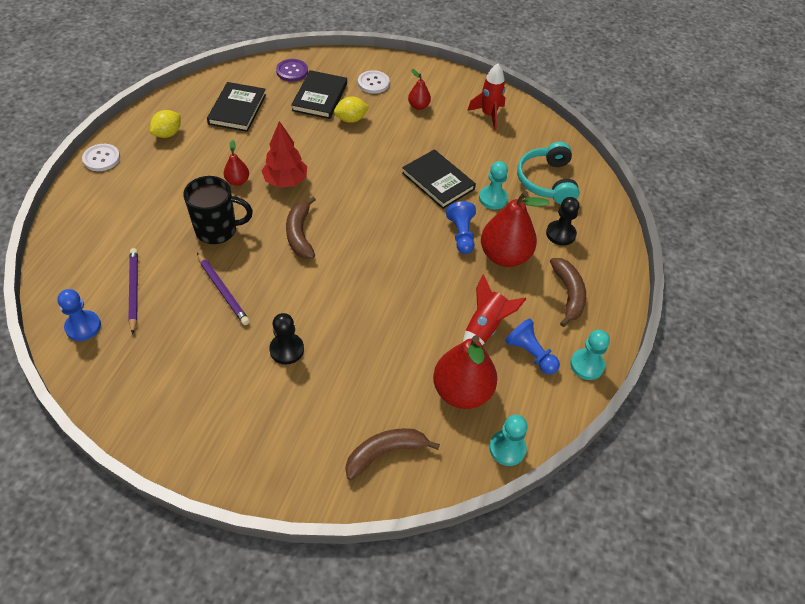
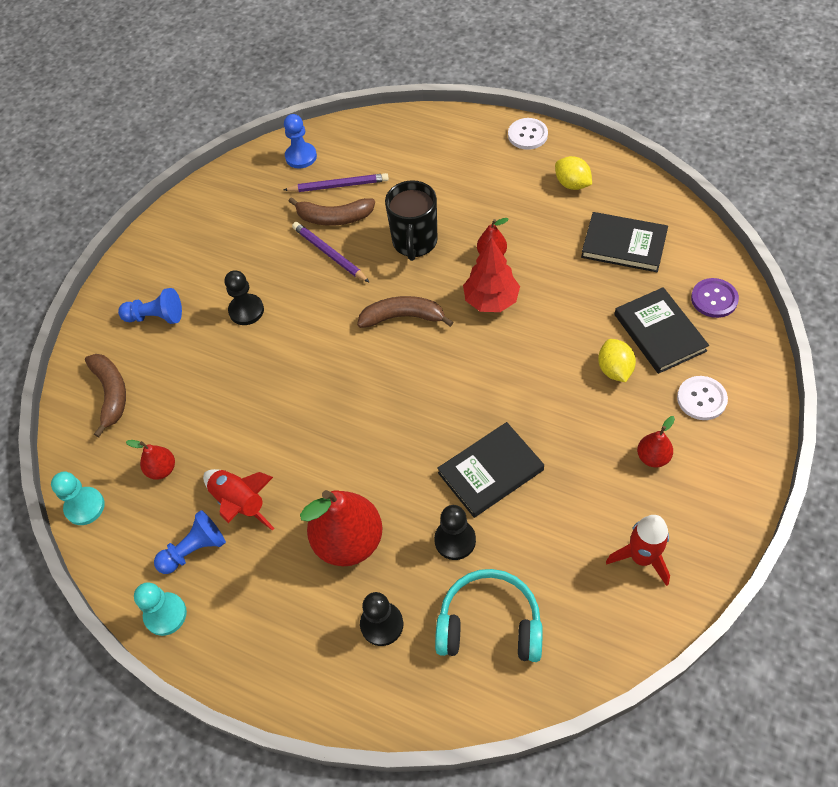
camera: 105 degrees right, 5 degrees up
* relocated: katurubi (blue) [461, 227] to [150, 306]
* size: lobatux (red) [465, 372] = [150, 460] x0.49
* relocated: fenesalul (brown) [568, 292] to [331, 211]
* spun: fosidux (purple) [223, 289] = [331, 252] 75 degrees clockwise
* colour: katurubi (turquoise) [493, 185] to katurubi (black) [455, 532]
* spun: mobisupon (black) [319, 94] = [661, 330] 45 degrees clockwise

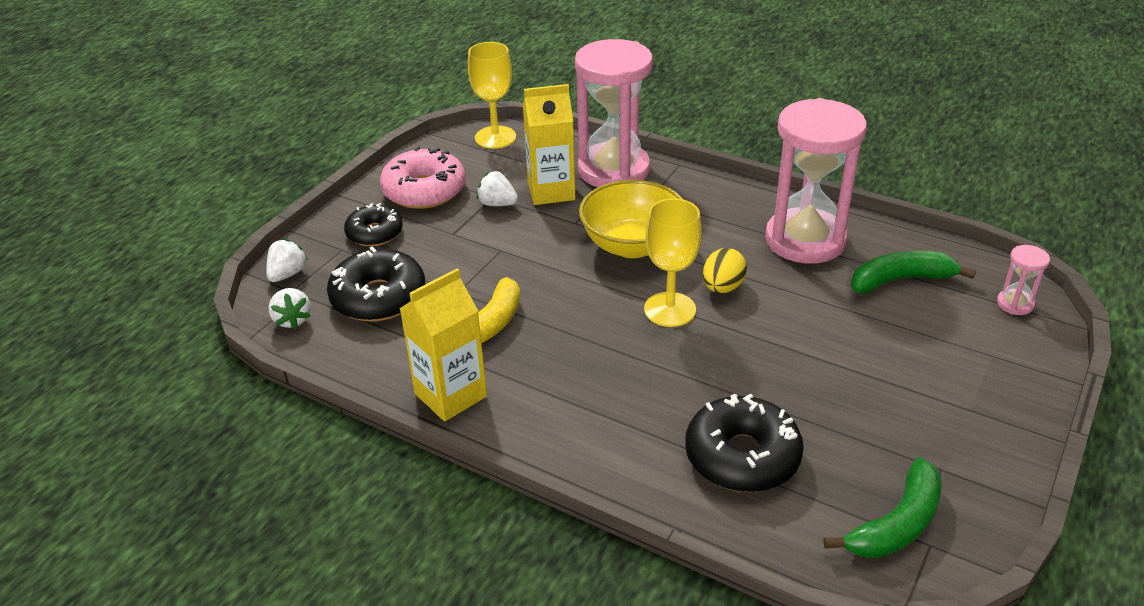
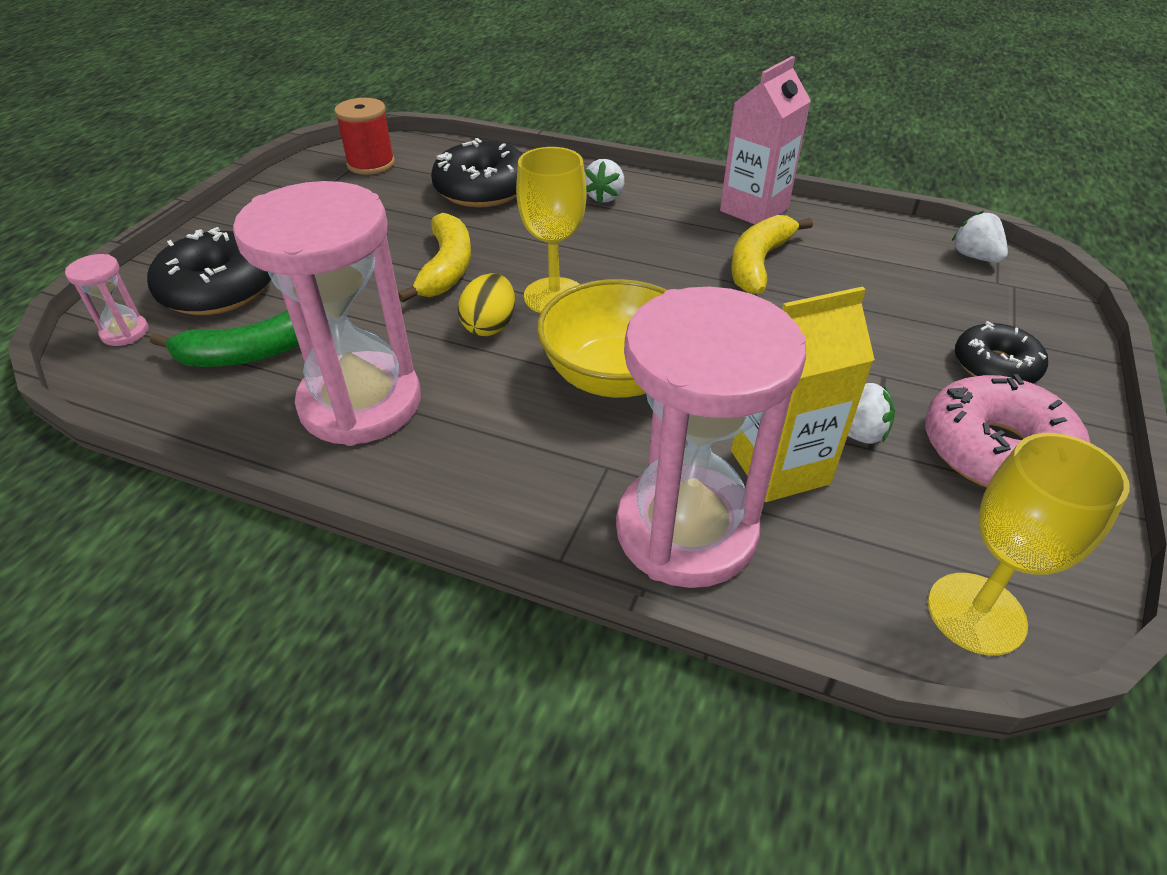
camera: 170 degrees right, 5 degrees up
* relocated: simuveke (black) [376, 284] to [209, 271]
* exchanged: fenesalul (green) [883, 507] to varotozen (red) [364, 136]
* appeared: fenesalul (yellow) [434, 258]
* relocated: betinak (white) [287, 260] to [604, 181]
* colour: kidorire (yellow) [443, 345] to kidorire (pink) [765, 140]

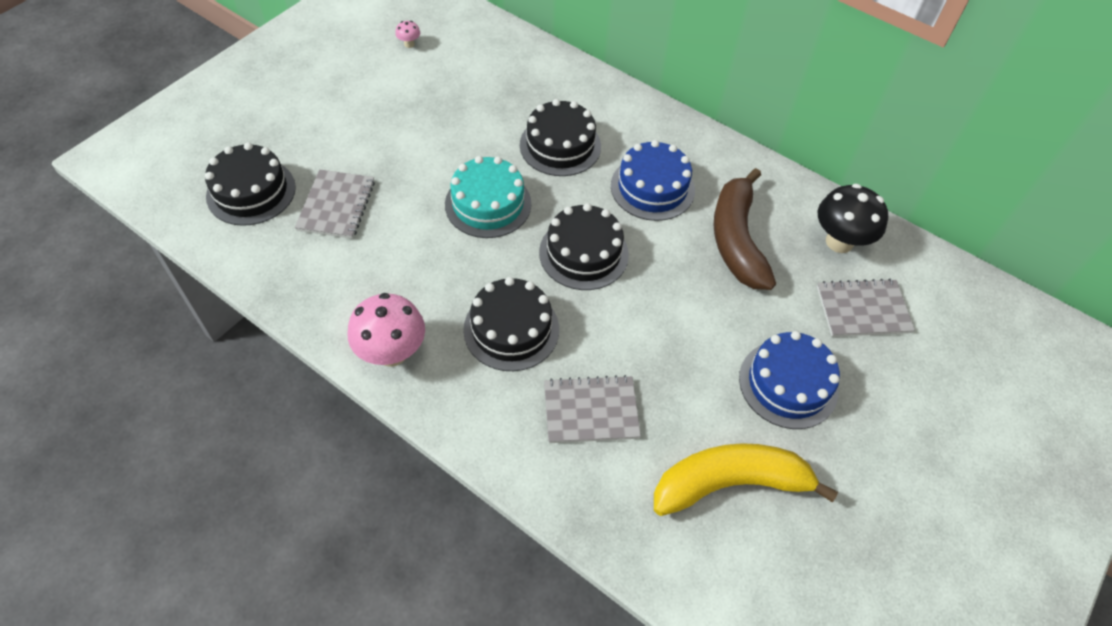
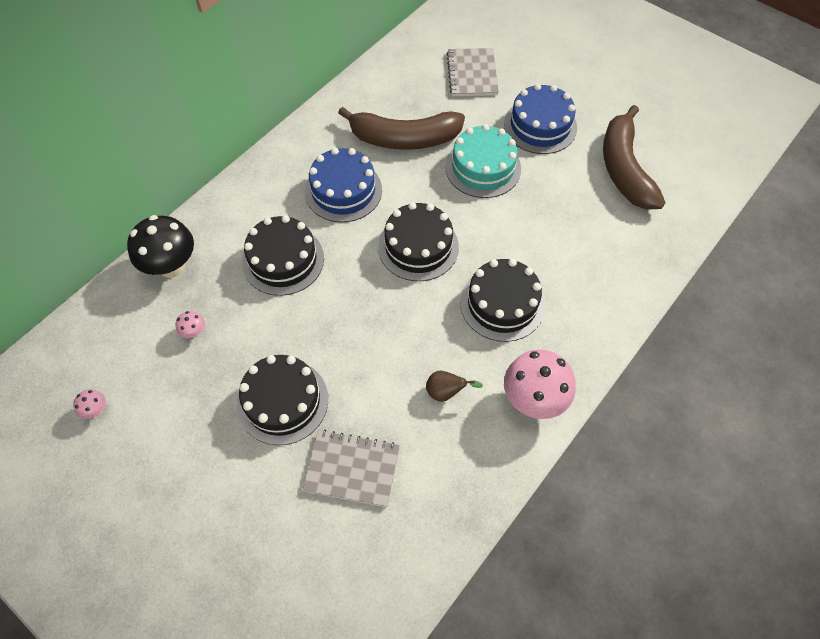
camera: 85 degrees left, 5 degrees up
* relocated: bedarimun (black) [853, 218] to [160, 246]
* appeared: bedarimun (pink) [190, 324]
* relocated: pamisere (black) [250, 184] to [282, 400]
* appeared: lobatux (brown) [454, 386]
* relocated: pamisere (turquoise) [488, 197] to [483, 161]
* colour: fenesalul (yellow) [746, 479] to fenesalul (brown) [634, 157]
* missing: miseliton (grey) [592, 409]

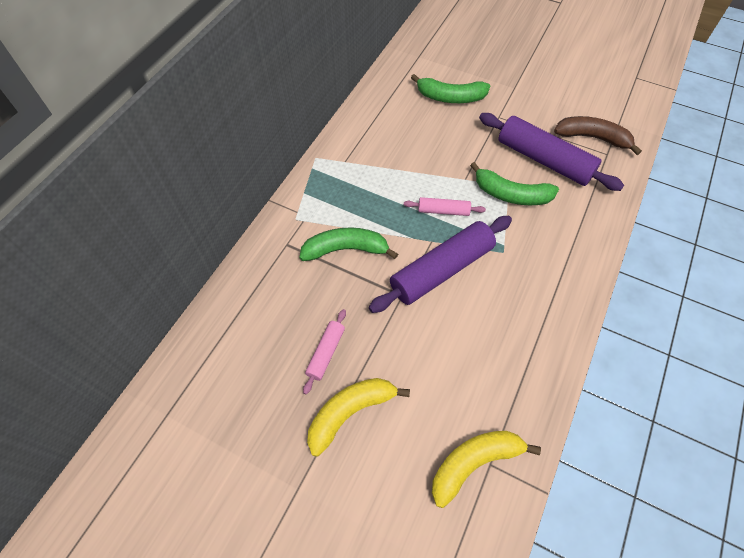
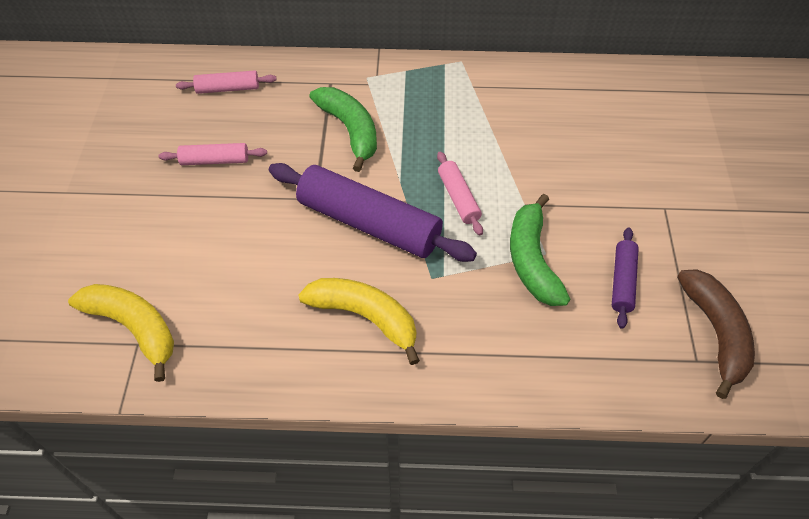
camera: 65 degrees right, 5 degrees down
* appeared: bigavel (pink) [226, 82]
* relocated: fenesalul (yellow) [358, 417] to [359, 321]
* size: bigavel (purple) [551, 152] = [625, 278] x0.49
* missing: fenesalul (green) [450, 88]

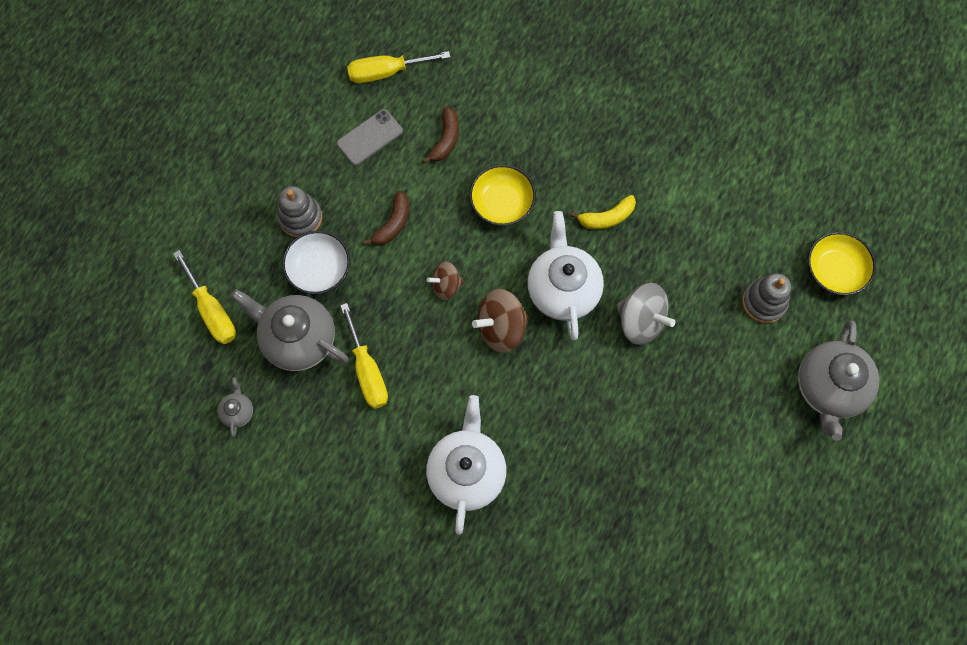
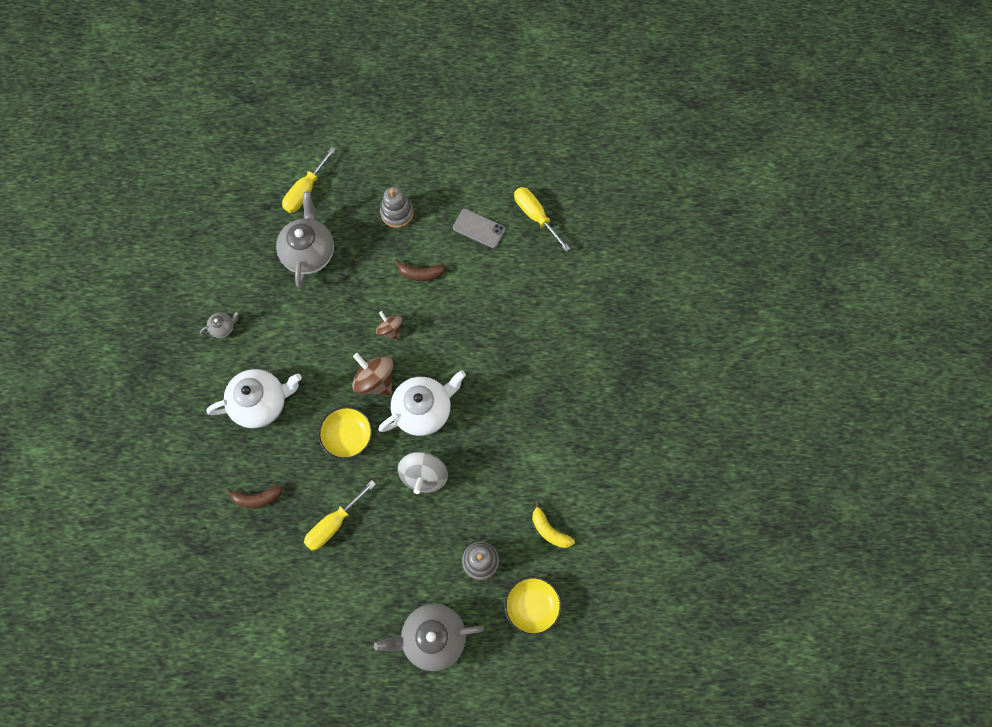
camera: 65 degrees right, 0 degrees up
* relocated: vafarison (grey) [235, 407] to [219, 325]
* relocated: fenesalul (brown) [440, 135] to [254, 496]
* relocated: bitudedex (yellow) [364, 356] to [340, 515]
* relocated: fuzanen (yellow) [502, 195] to [345, 433]
* relocated: fenesalul (yellow) [603, 212] to [553, 524]
* missing: fuzanen (white) [316, 263]

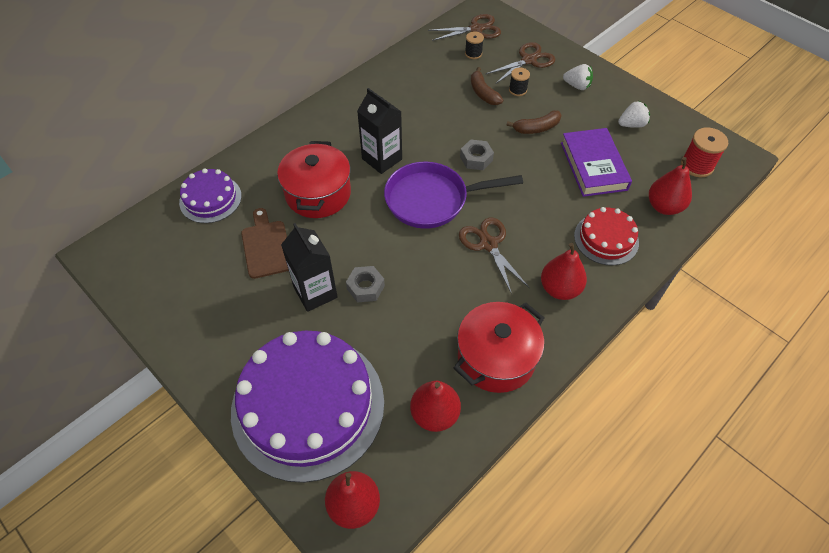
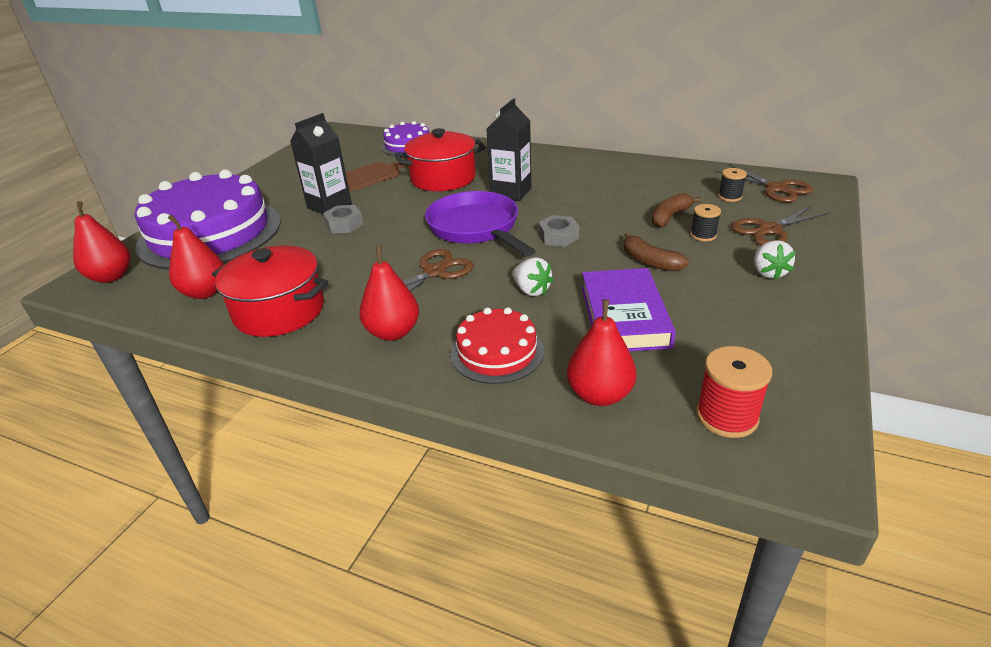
camera: 70 degrees right, 20 degrees down
* relocated: betinak (white) [634, 114] to [533, 276]
* spun: mobisupon (purple) [596, 162] = [629, 309] 60 degrees counterclockwise
* spun: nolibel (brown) [520, 62] = [780, 225] 120 degrees clockwise

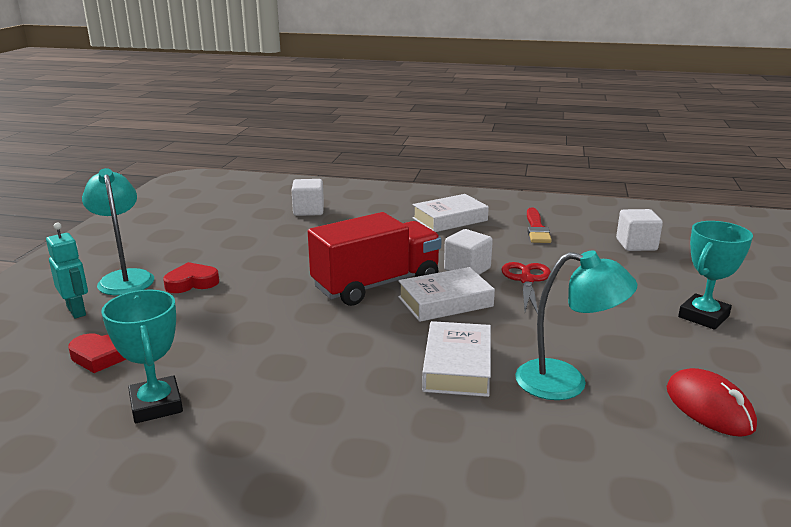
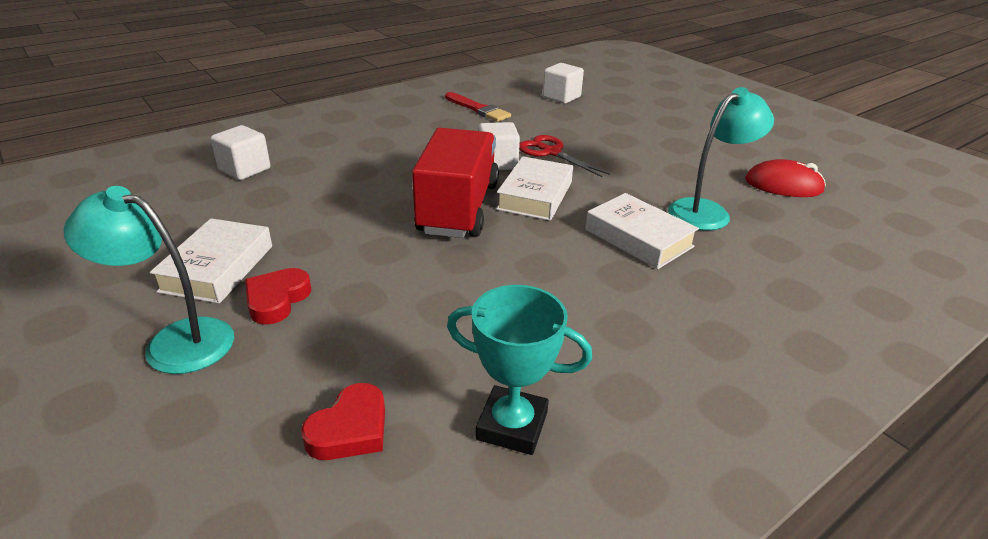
camera: 50 degrees left, 10 degrees up
* relocated: mobisupon (white) [450, 213] to [211, 260]
* missing: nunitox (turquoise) [67, 270]
* missing: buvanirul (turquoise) [715, 275]

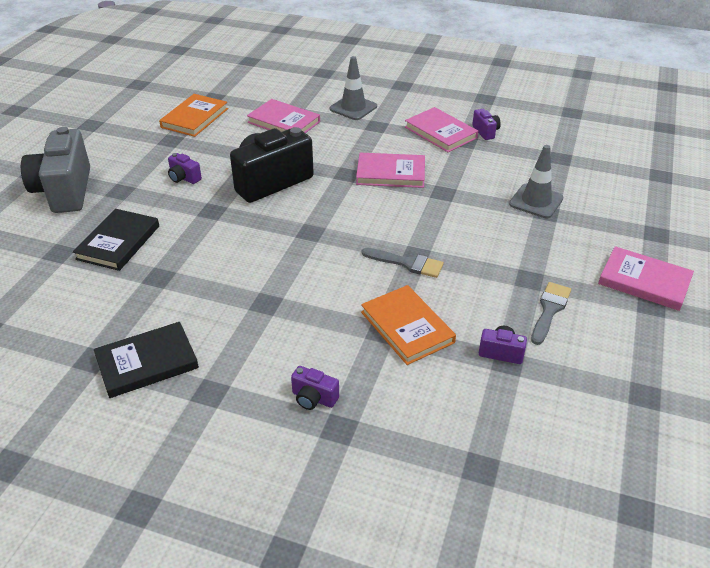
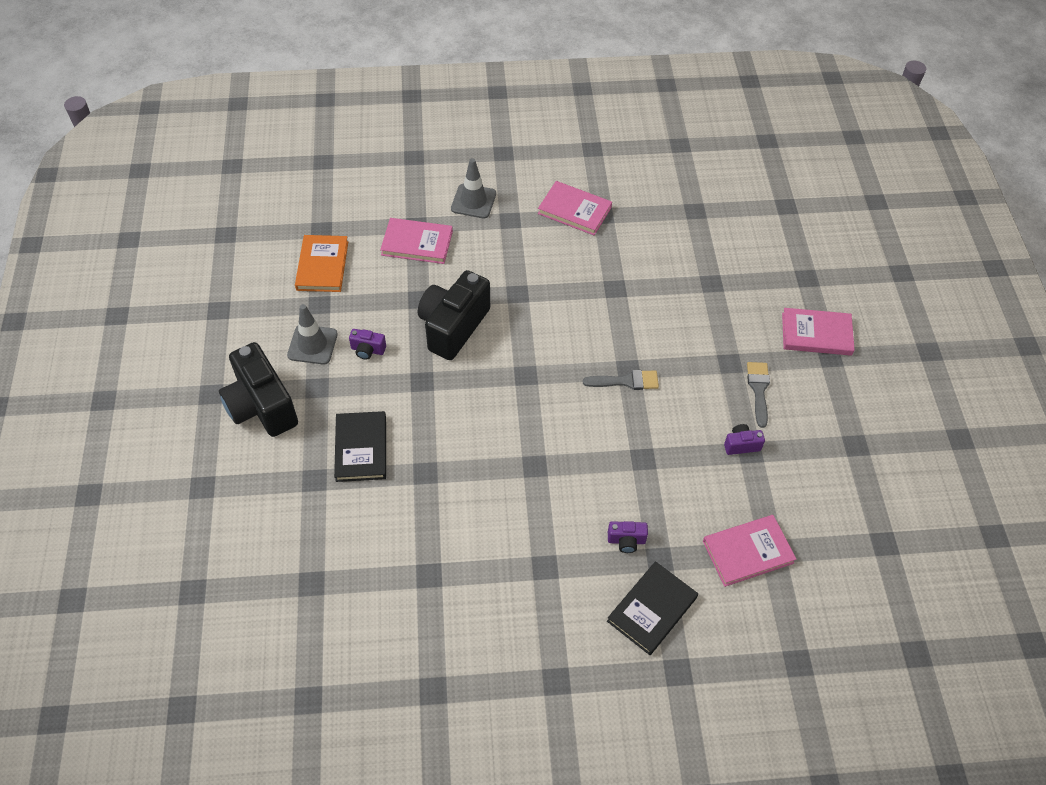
camera: 25 degrees left, 15 degrees up
* colour: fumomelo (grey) [55, 170] to fumomelo (black) [258, 389]
* relocated: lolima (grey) [536, 181] to [312, 334]
* relocated: mobisupon (black) [146, 360] to [652, 608]
* relocated: mobisupon (pink) [390, 170] to [750, 551]
* missing: mobisupon (orange) [408, 325]
* missing: fumomelo (purple) [486, 124]

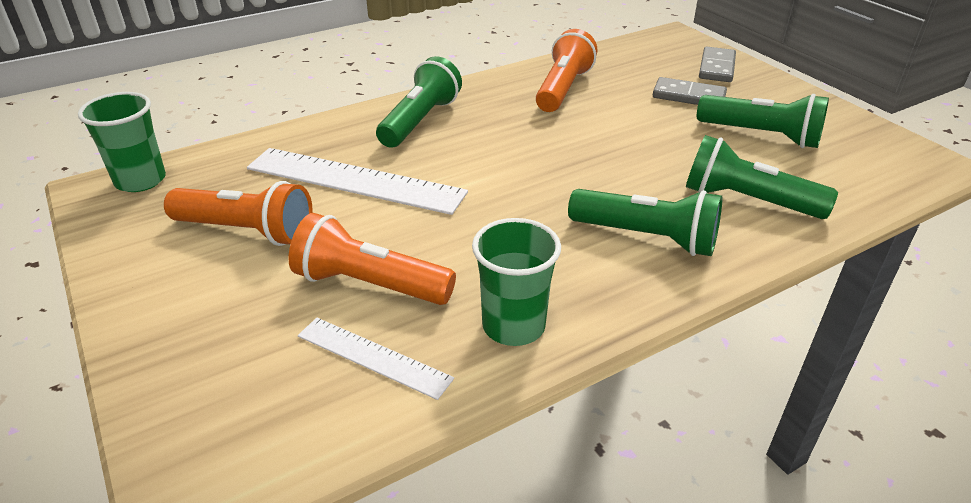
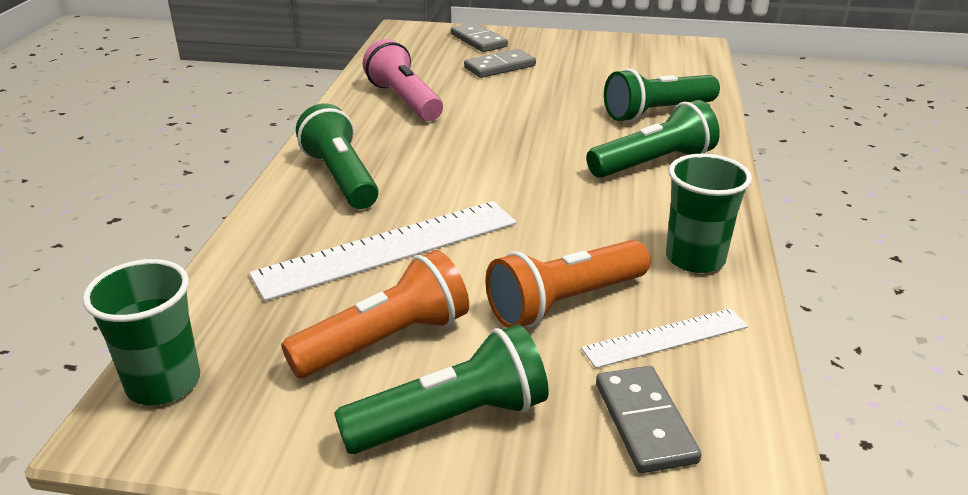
camera: 50 degrees left, 5 degrees down
* relocated: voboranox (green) [763, 121] to [441, 389]
* colour: voboranox (orange) [566, 70] to voboranox (pink) [403, 80]
* appeared: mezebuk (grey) [649, 419]

